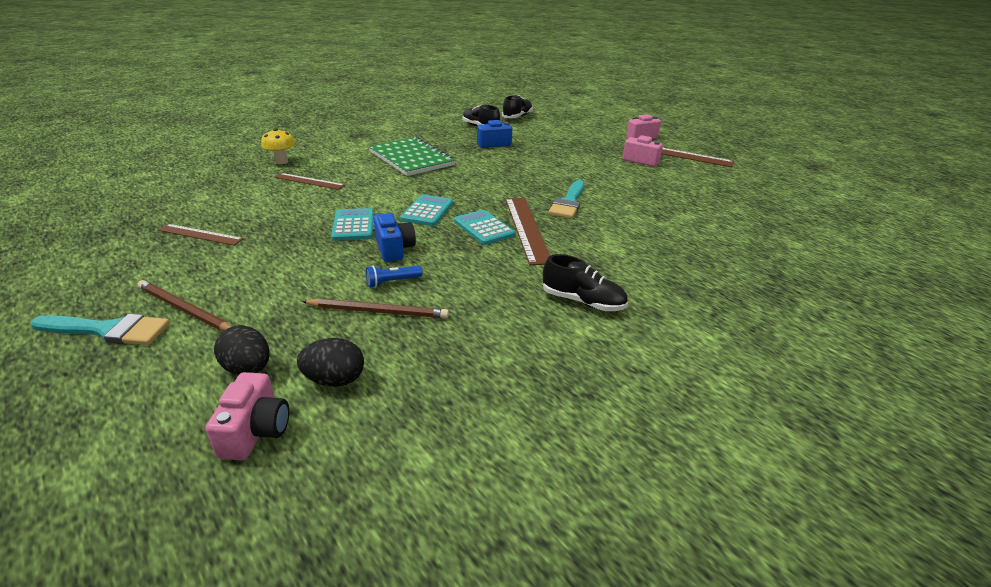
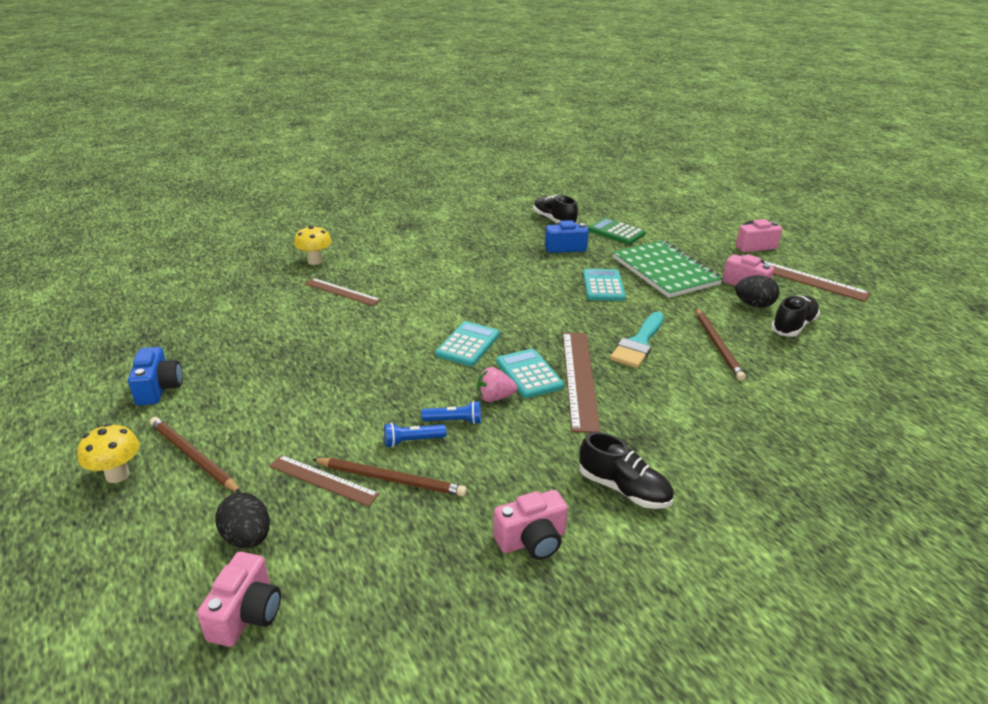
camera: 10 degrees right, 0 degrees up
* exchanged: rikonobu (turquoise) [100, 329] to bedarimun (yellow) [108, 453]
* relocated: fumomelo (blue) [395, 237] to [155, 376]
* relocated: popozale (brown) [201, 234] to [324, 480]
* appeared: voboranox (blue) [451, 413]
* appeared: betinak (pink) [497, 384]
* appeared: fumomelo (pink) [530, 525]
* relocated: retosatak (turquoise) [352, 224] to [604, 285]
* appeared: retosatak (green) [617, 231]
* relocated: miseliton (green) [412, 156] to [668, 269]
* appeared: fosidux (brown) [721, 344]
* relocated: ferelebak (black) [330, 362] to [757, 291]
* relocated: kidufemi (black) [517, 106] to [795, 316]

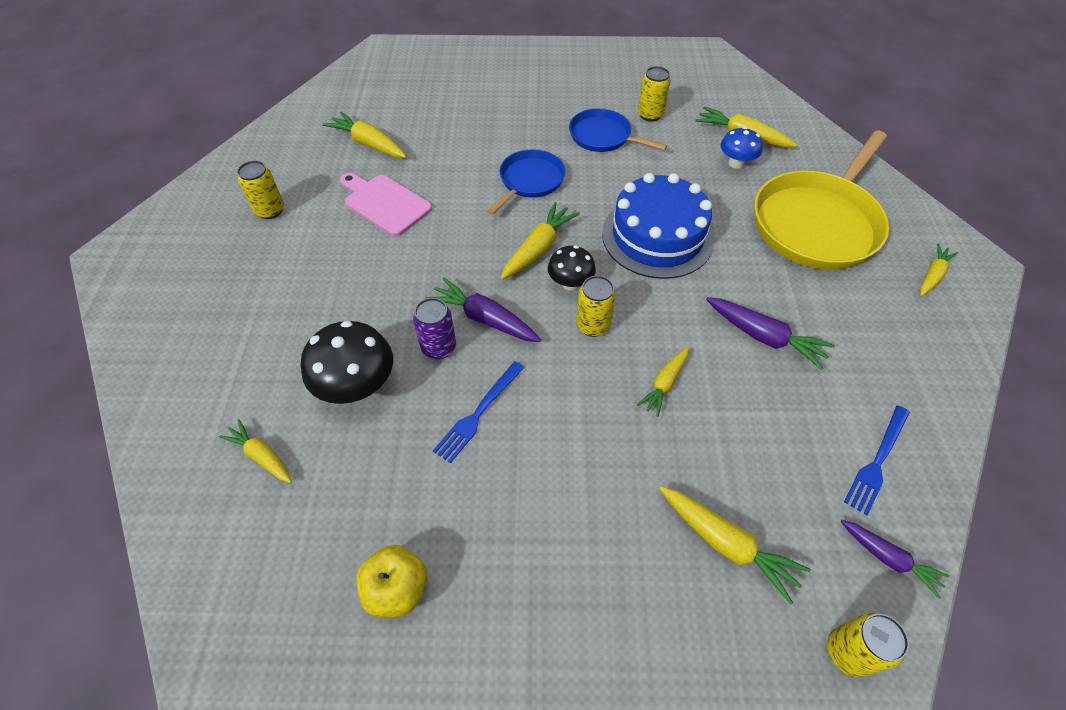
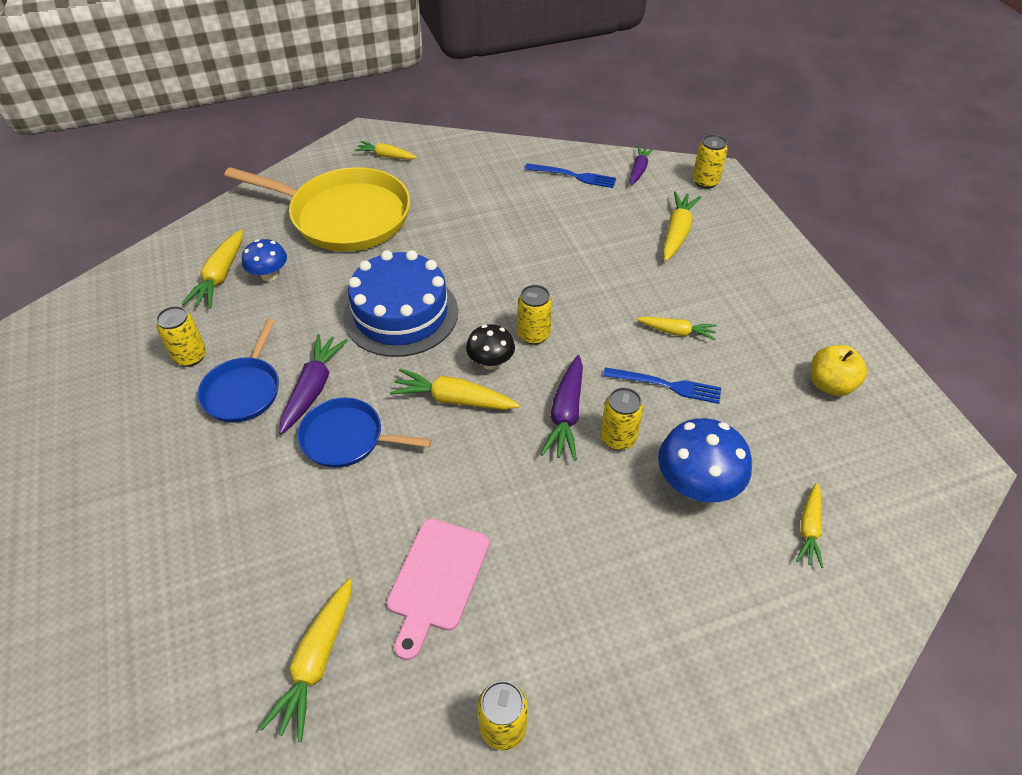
camera: 110 degrees left, 5 degrees down
* relocated: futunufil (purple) [770, 333] to [313, 384]
* colour: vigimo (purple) [434, 328] to vigimo (yellow) [621, 418]
* relocated: futunufil (yellow) [663, 382] to [676, 328]
* colour: bedarimun (black) [347, 362] to bedarimun (blue) [705, 460]

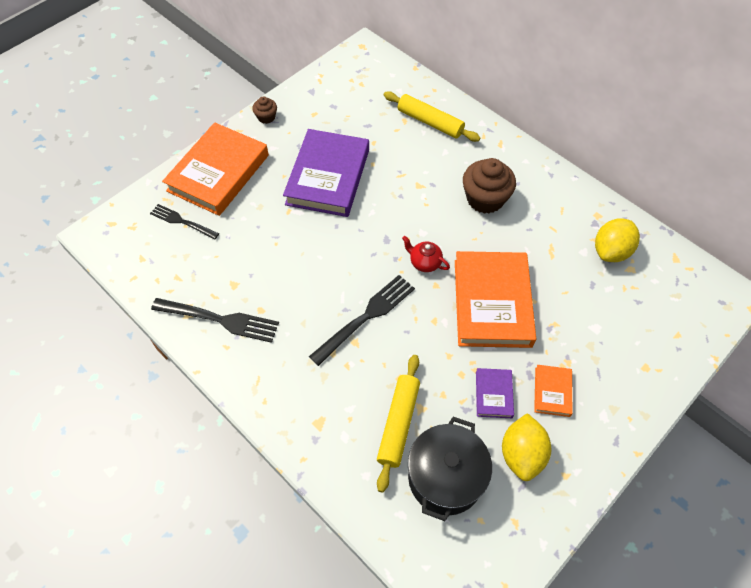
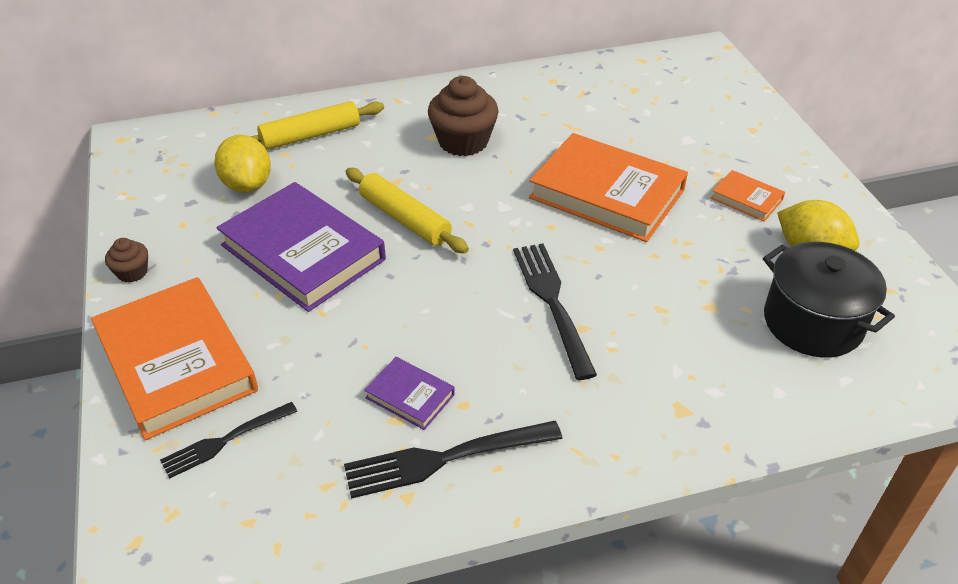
camera: 60 degrees left, 15 degrees down
* relocated: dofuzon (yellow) [617, 240] to [242, 164]
* spun: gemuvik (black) [215, 320] = [453, 460] 150 degrees counterclockwise
* relocated: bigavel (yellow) [398, 424] to [407, 210]
* relocated: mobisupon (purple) [495, 393] to [409, 393]
* missing: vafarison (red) [426, 254]

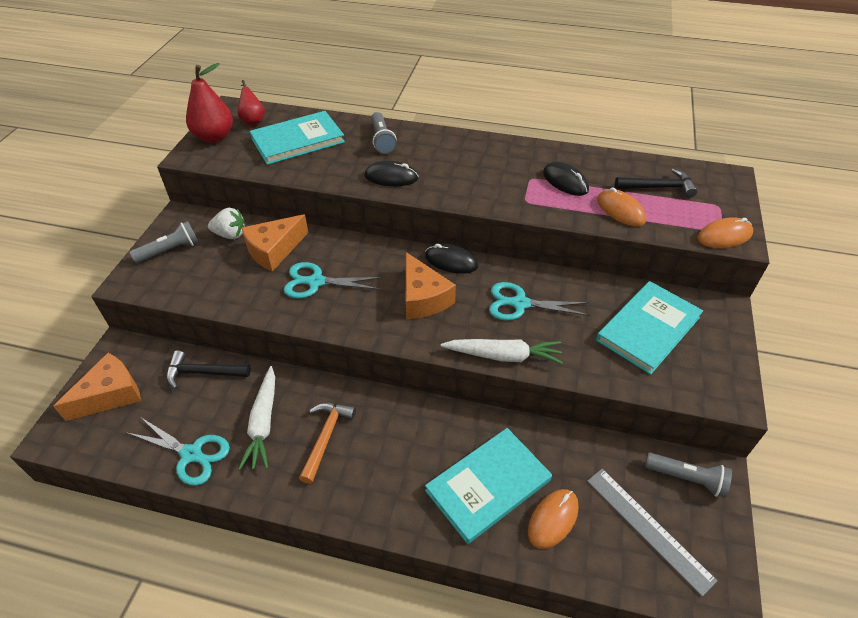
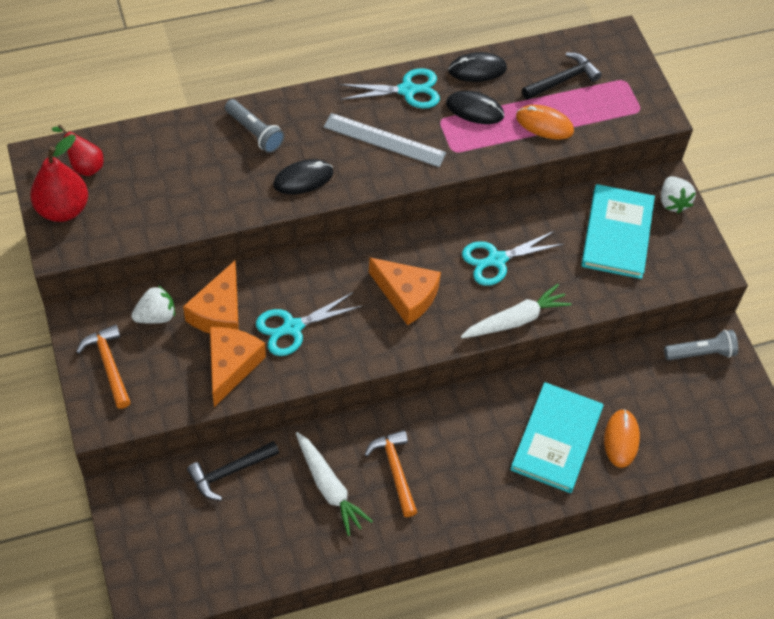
camera: 35 degrees left, 10 degrees up
* exchanged: voboranox (grey) [164, 242] to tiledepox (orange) [103, 366]
* relocated: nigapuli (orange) [97, 387] to [238, 367]
* relocated: popozale (grey) [652, 532] to [384, 140]
* relocated: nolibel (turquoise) [179, 452] to [389, 88]
* relocated: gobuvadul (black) [451, 259] to [477, 67]
* appeared: betinak (white) [678, 195]
* missing: mobisupon (turquoise) [297, 138]
* missing: gobuvadul (orange) [725, 232]

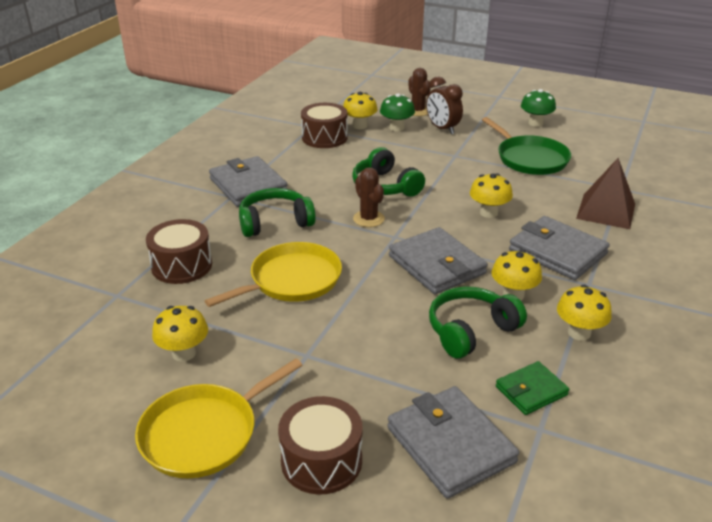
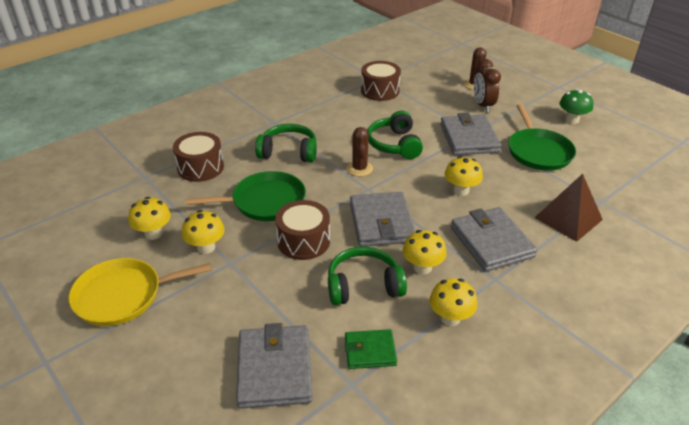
camera: 25 degrees right, 5 degrees up
* relocated: bedarimun (yellow) [360, 110] to [203, 232]
* colour: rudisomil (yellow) [273, 274] to rudisomil (green) [246, 196]
* relocated: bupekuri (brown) [320, 445] to [302, 230]
* relocated: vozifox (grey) [248, 181] to [470, 134]
* missing: bedarimun (green) [397, 112]

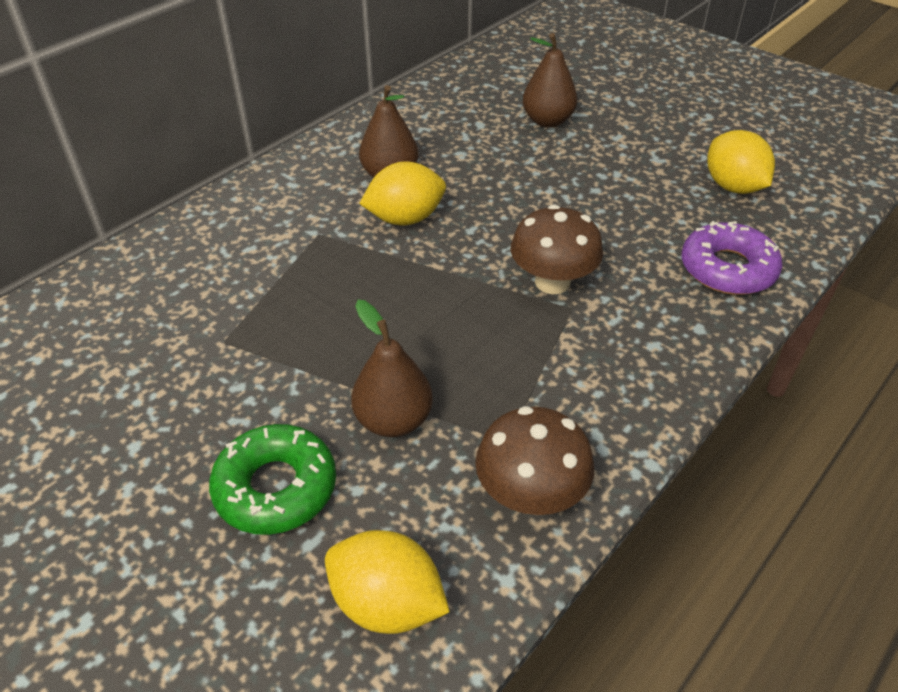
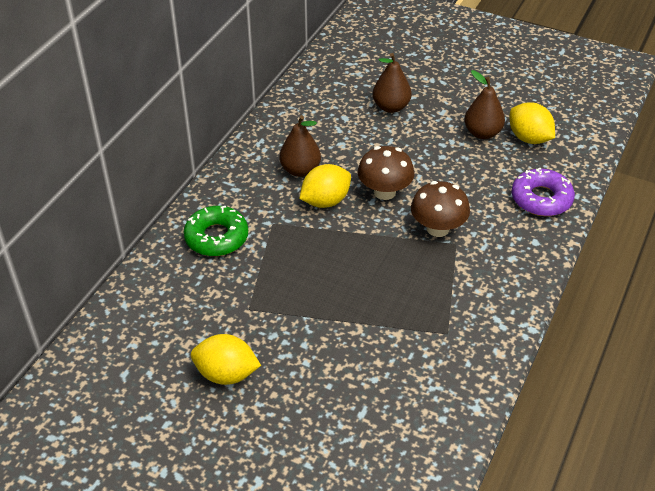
camera: 15 degrees left, 0 degrees up
* relocated: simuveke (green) [272, 479] to [215, 231]
* relocated: dofuzon (yellow) [387, 582] to [226, 359]
* relocated: bedarimun (brown) [534, 460] to [386, 173]
* relocated: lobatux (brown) [392, 368] to [484, 104]

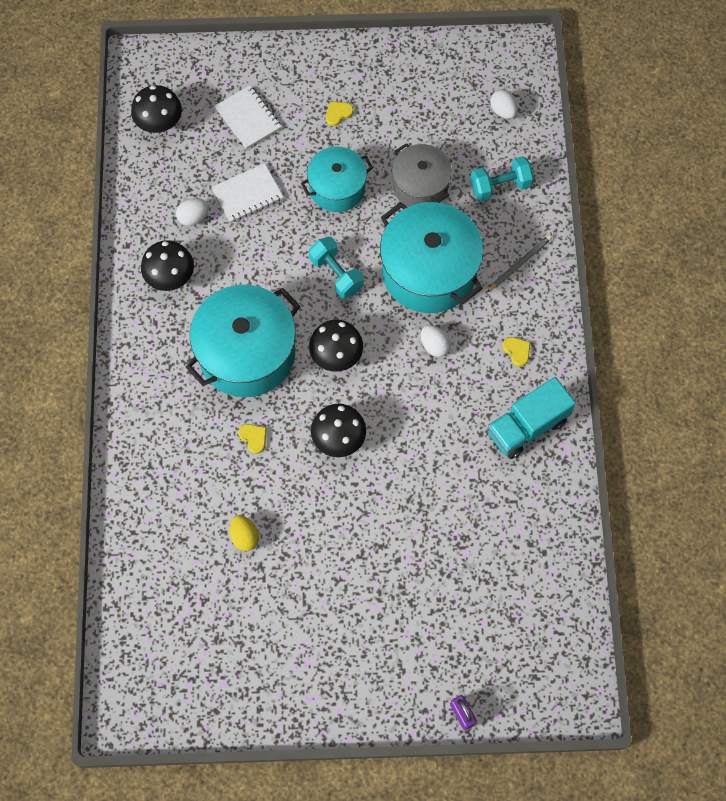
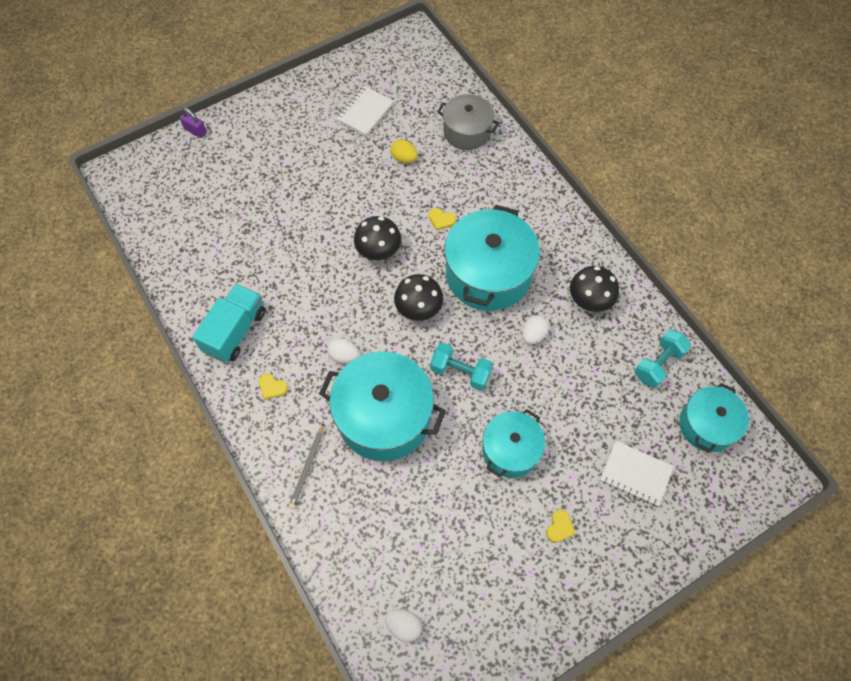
camera: 150 degrees right, 5 degrees down
* relocated: miseliton (white) [247, 193] to [365, 111]
* relocated: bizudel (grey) [422, 175] to [468, 122]
* relocated: ferelebak (white) [192, 212] to [535, 329]
* relocated: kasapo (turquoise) [502, 178] to [663, 358]
* exchanged: bedarimun (black) [156, 109] to bizudel (turquoise) [714, 418]

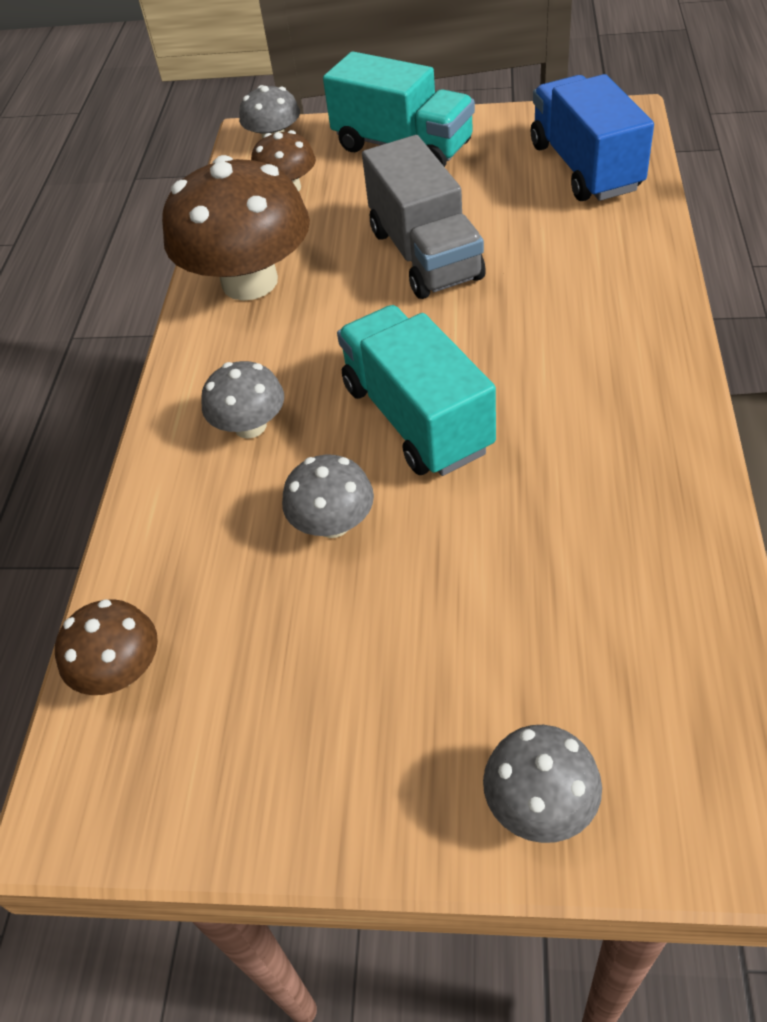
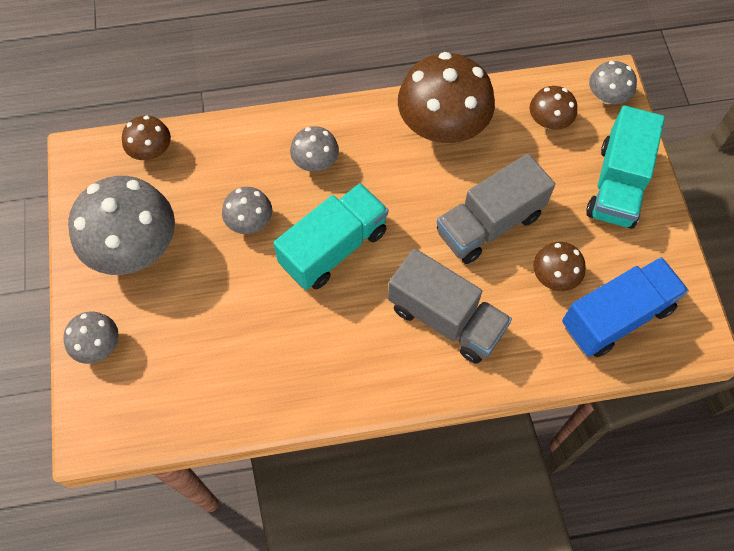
camera: 70 degrees right, 15 degrees up
* appeared: bedarimun (grey) [121, 225]
* appeared: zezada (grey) [450, 306]
* appeared: bedarimun (brown) [559, 266]

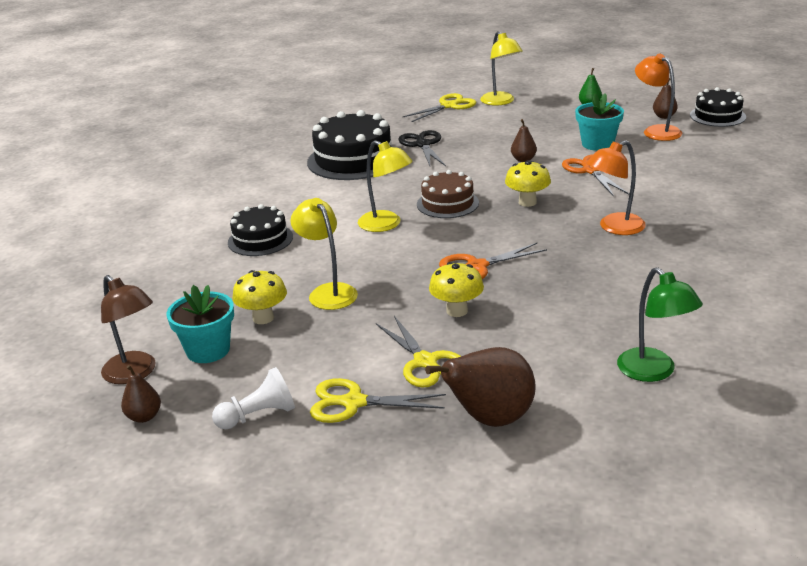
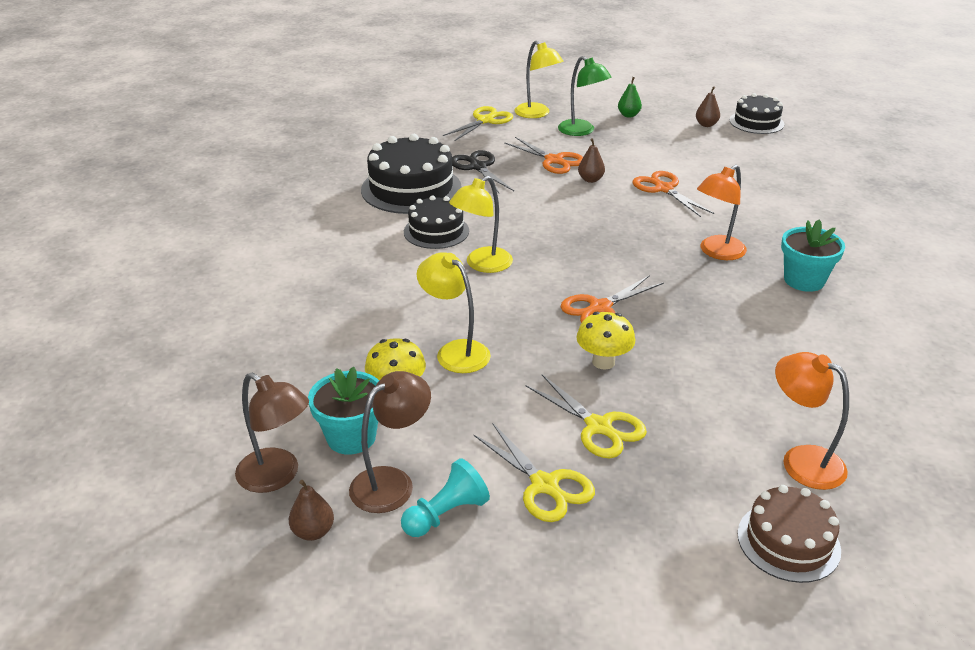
camera: 15 degrees left, 5 degrees up
* appeared: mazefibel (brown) [390, 442]
* colour: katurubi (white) [253, 398] to katurubi (turquoise) [445, 497]
* relocated: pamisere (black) [260, 230] to [436, 222]
* spun: mazefibel (yellow) [385, 186] = [481, 224] 105 degrees clockwise
* spun: nolibel (yellow) [378, 400] = [534, 472] 120 degrees counterclockwise
* appeared: nolibel (orange) [543, 155]
* relocated: mazefibel (green) [660, 324] to [584, 96]
* relocated: pamisere (brown) [448, 194] to [789, 534]
* relocated: mazefibel (orange) [658, 97] to [812, 421]
* relocated: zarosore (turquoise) [599, 122] to [813, 255]
* missing: lobatux (brown) [480, 387]
* missing: bedarimun (yellow) [528, 183]

